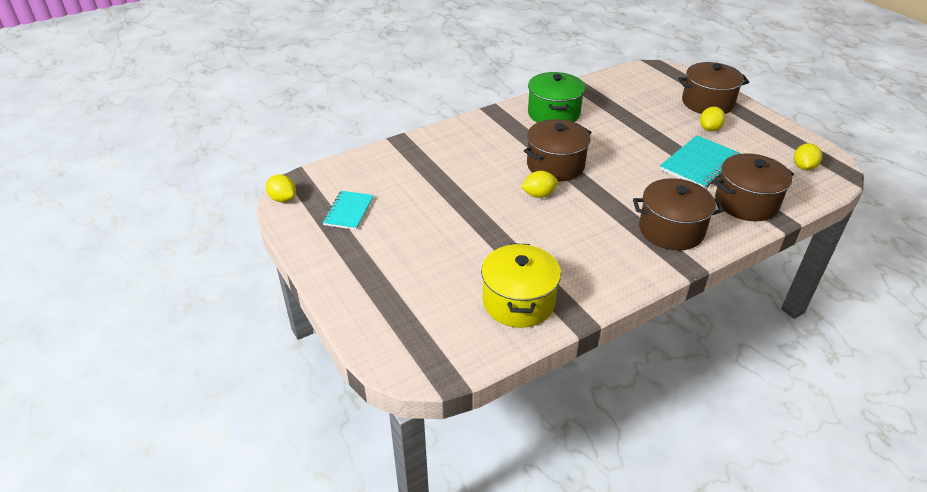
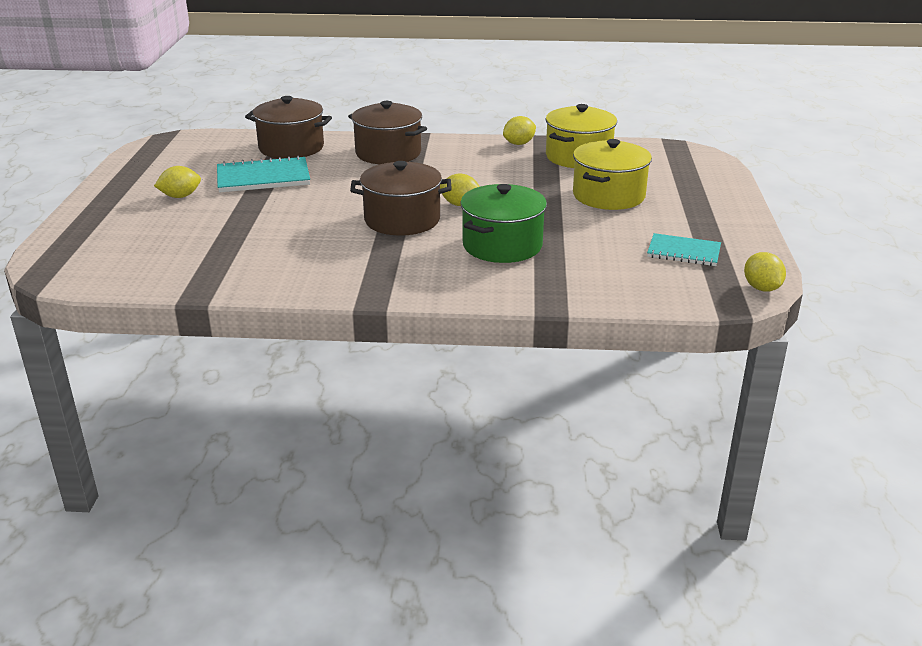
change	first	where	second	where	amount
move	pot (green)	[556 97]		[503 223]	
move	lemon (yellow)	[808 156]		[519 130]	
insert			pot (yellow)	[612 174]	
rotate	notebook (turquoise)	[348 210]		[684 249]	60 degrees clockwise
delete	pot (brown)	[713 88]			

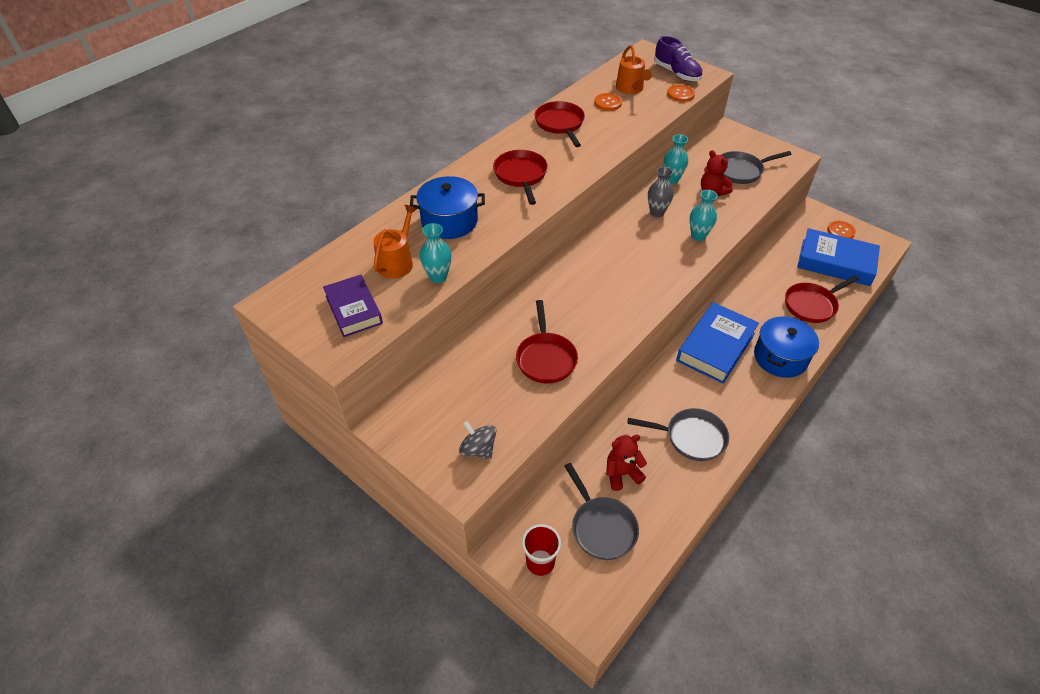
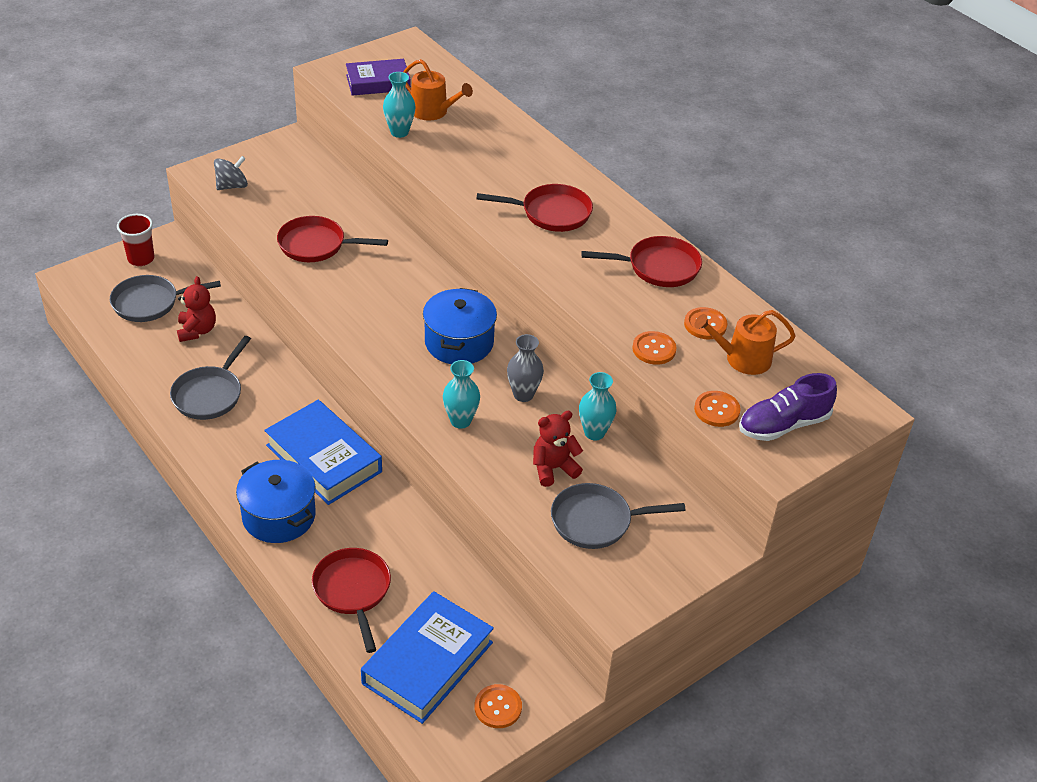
change	first	where	second	where	amount
move	pot (blue)	[447 207]		[460 326]	
rotate	pan (grey)	[756 167]		[618 516]	90 degrees counterclockwise
insert			button (orange)	[654 348]	

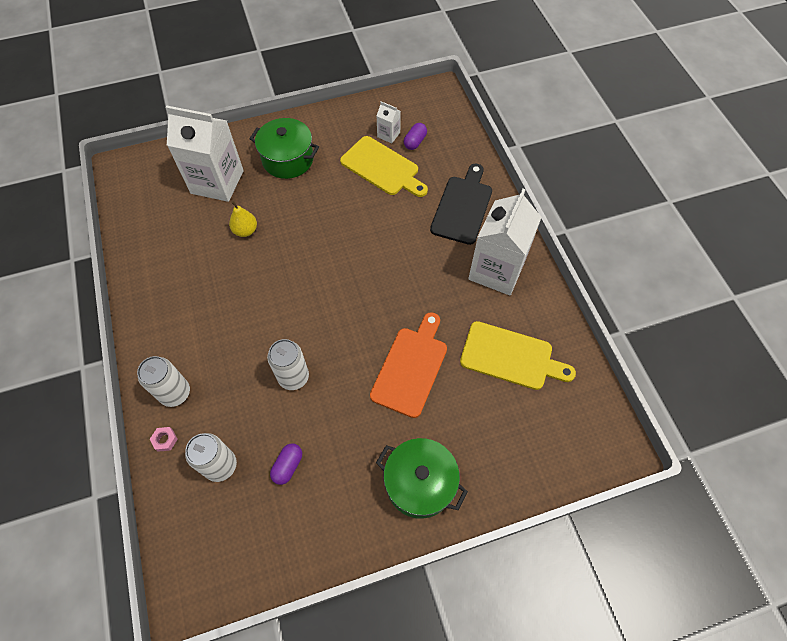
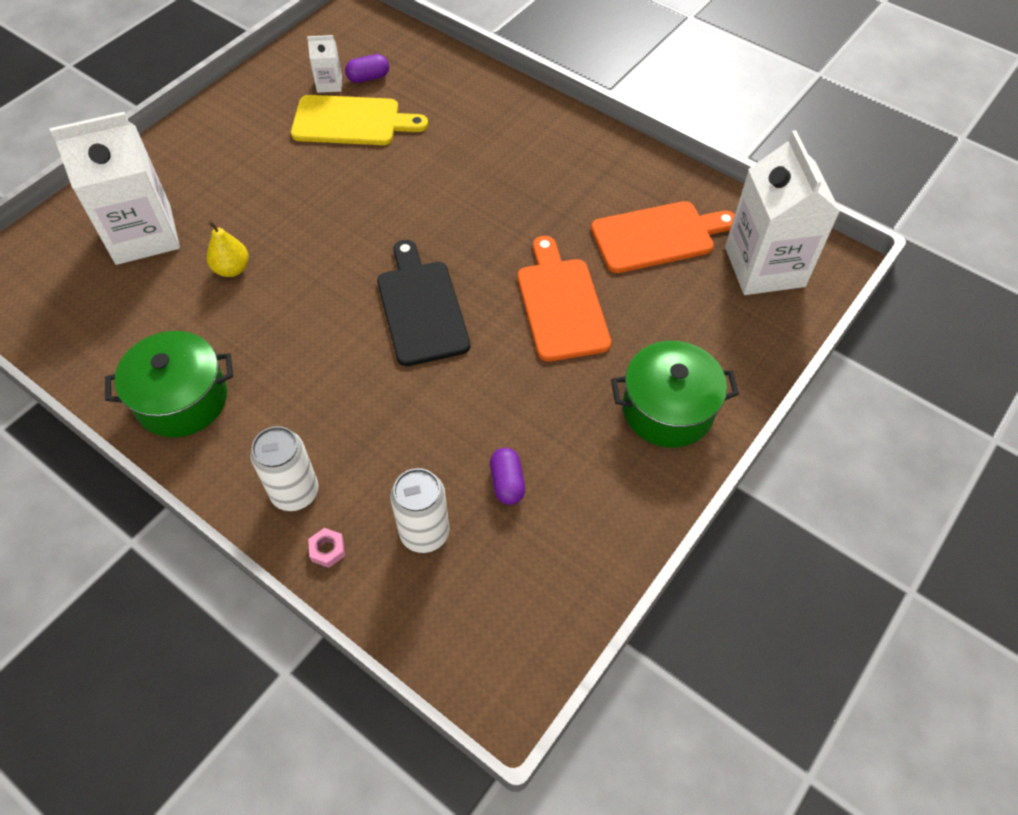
change	first	where	second	where	amount
move	pot (green)	[284 148]		[169 384]	
rotate	capsule (purple)	[415 136]		[367 68]	75 degrees clockwise
move	cutting board (black)	[461 204]		[423 303]	
recolor	cutting board (yellow)	[518 355]	cutting board (orange)	[663 237]	
move	carton (white)	[505 241]		[782 212]	
delete	can (white)	[288 364]			

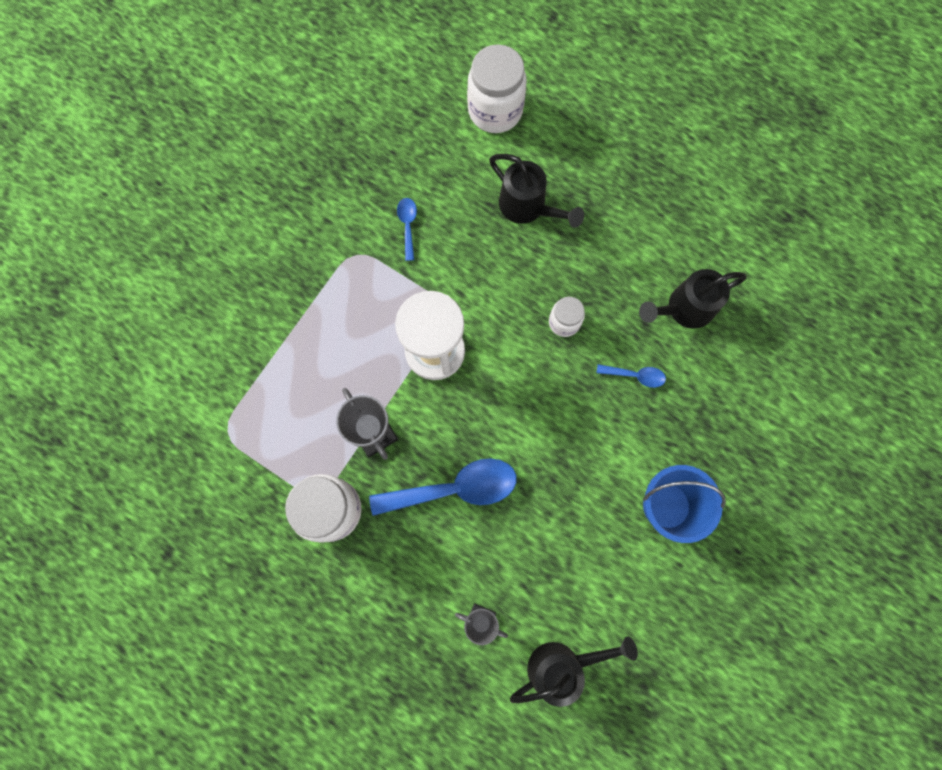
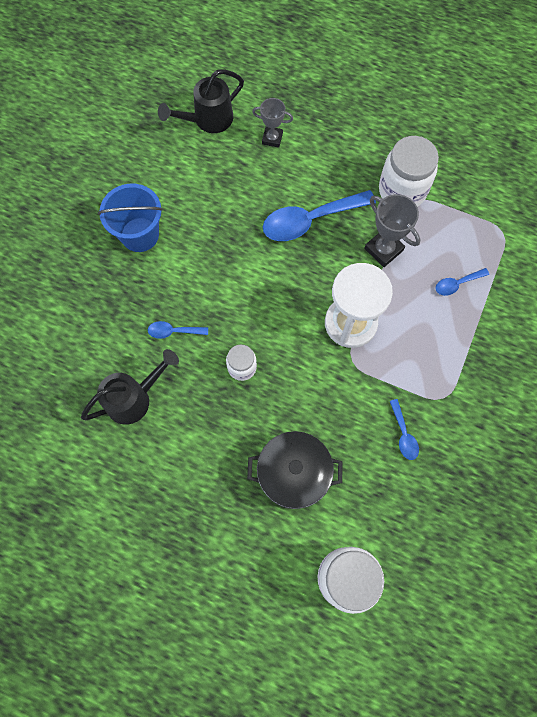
change	first	where	second	where	amount
replace	watering can (black)	[536 191]	pot (black)	[294 470]	
insert			spoon (blue)	[462 282]	

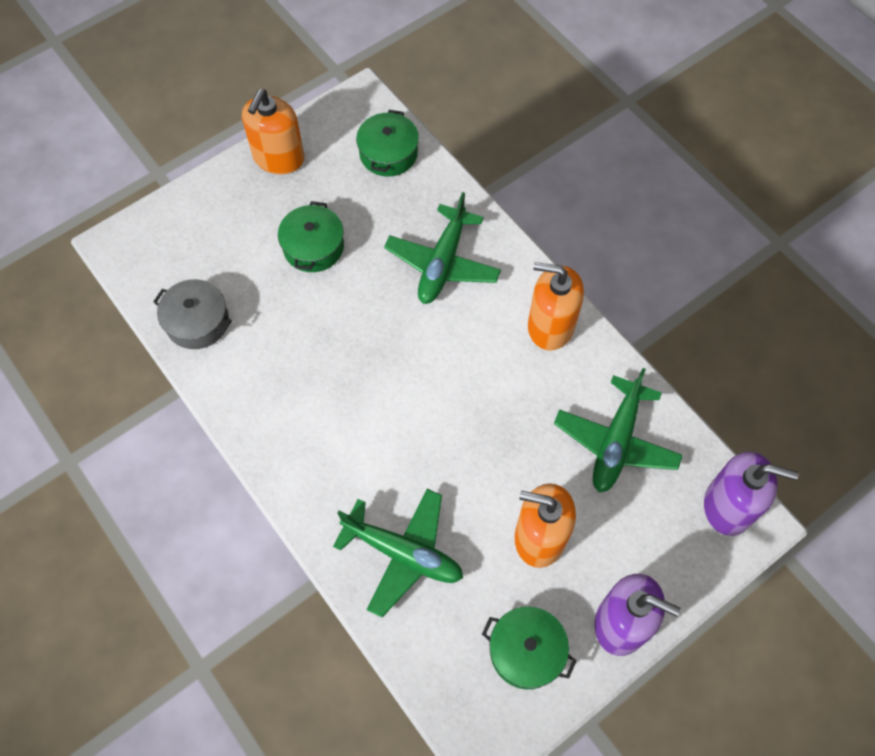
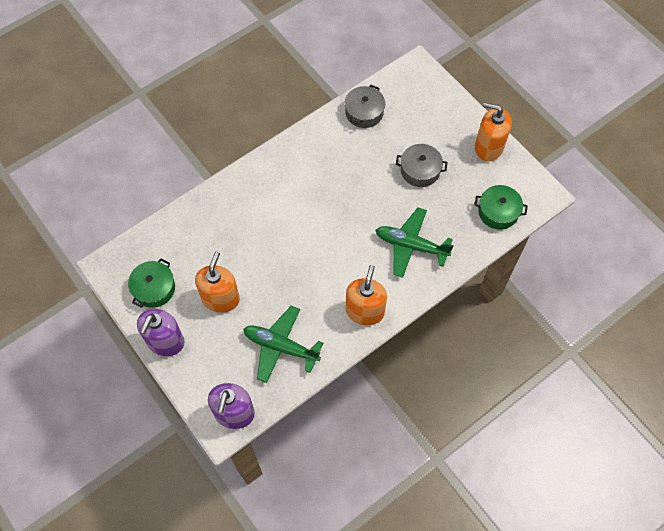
change	first	where	second	where	amount
recolor	pot (green)	[311 236]	pot (grey)	[421 165]	
delete	plane (green)	[398 553]			

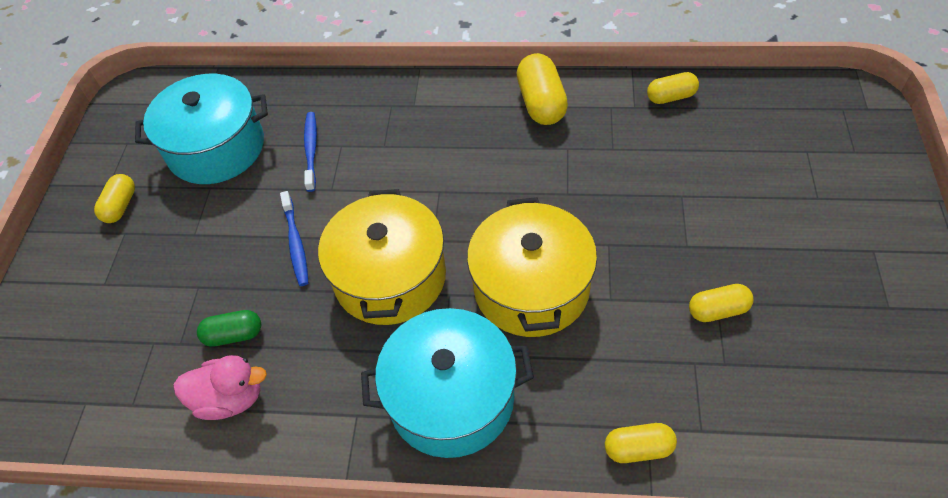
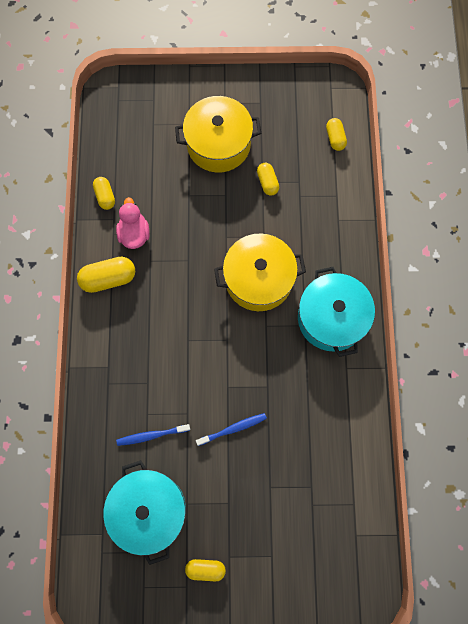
change	first	where	second	where	amount
move	duck (pink)	[220 387]		[133 223]	
move	pot (yellow)	[382 257]		[218 134]	
move	capsule (yellow)	[641 443]		[336 134]	
delete	capsule (green)	[229 328]			

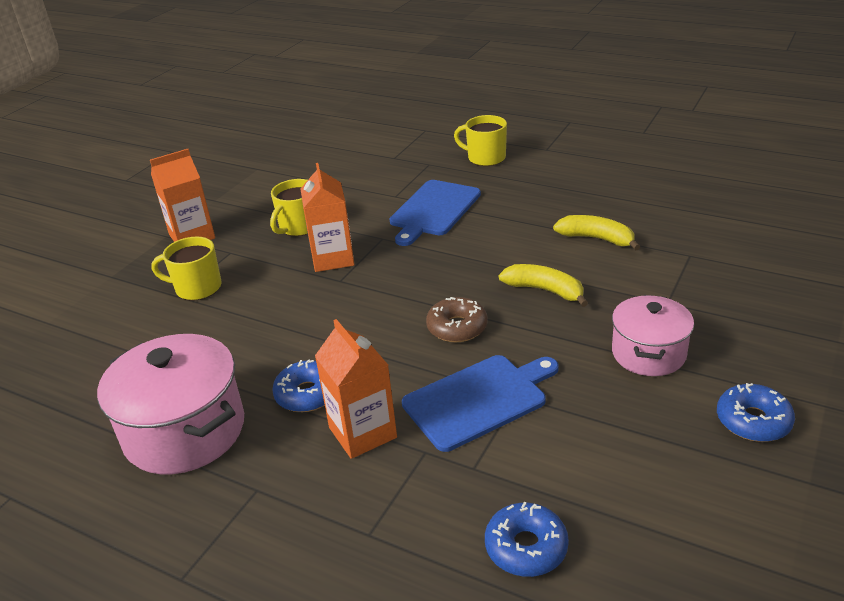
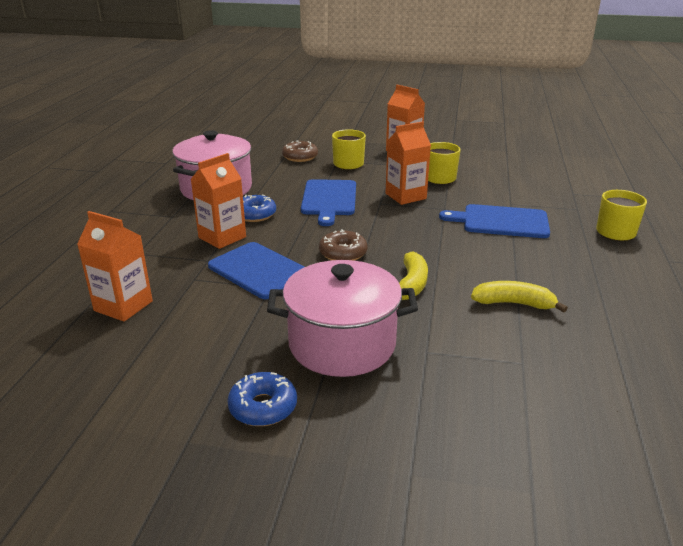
change	first	where	second	where	amount
replace	donut (blue)	[527 539]	carton (orange)	[115 266]	
resize	pot (pink)	[653 335]		[342 318]	x1.59
insert			donut (brown)	[300 151]	
insert			cutting board (blue)	[328 202]	
rotate	banana (yellow)	[596 233]		[519 297]	90 degrees counterclockwise

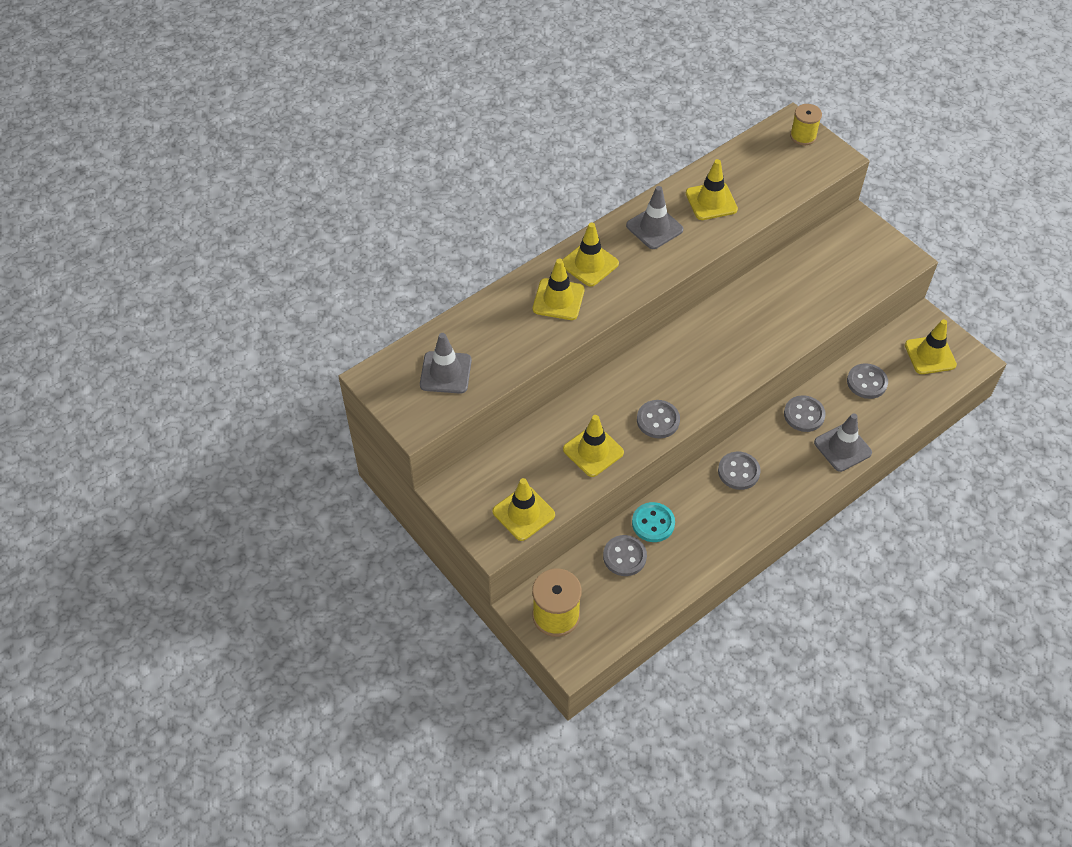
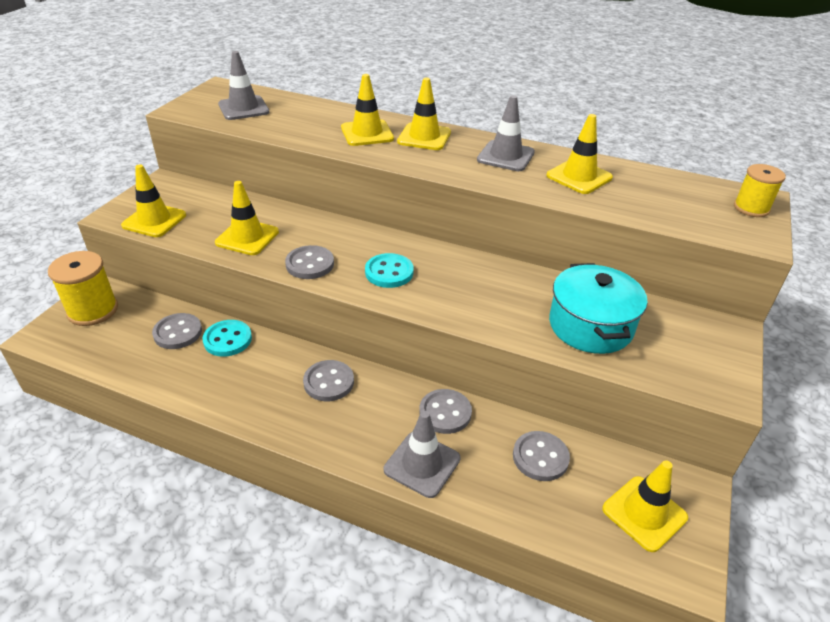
change	first	where	second	where	amount
insert			button (turquoise)	[389 270]	
insert			pot (turquoise)	[598 308]	

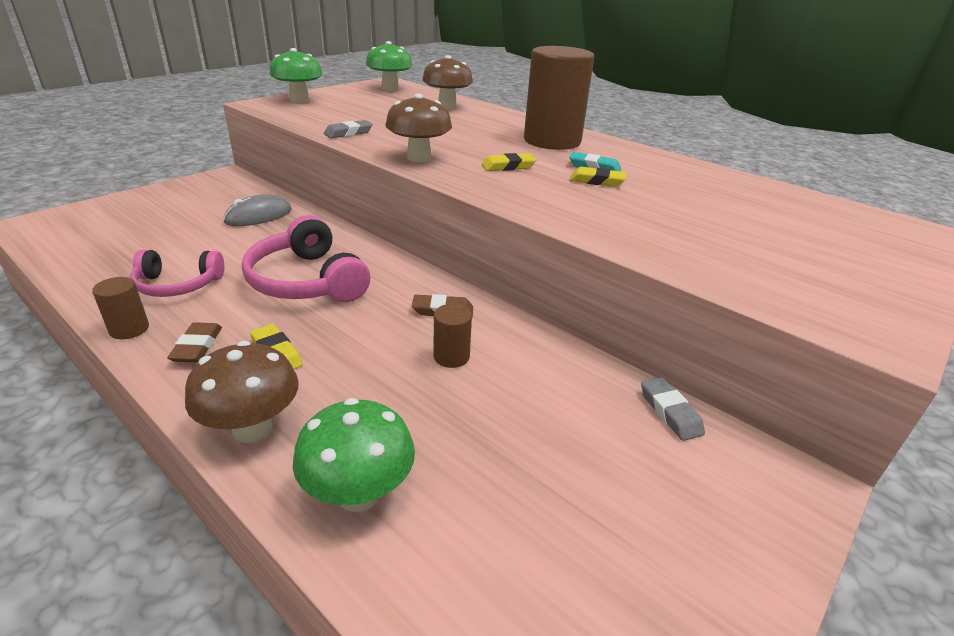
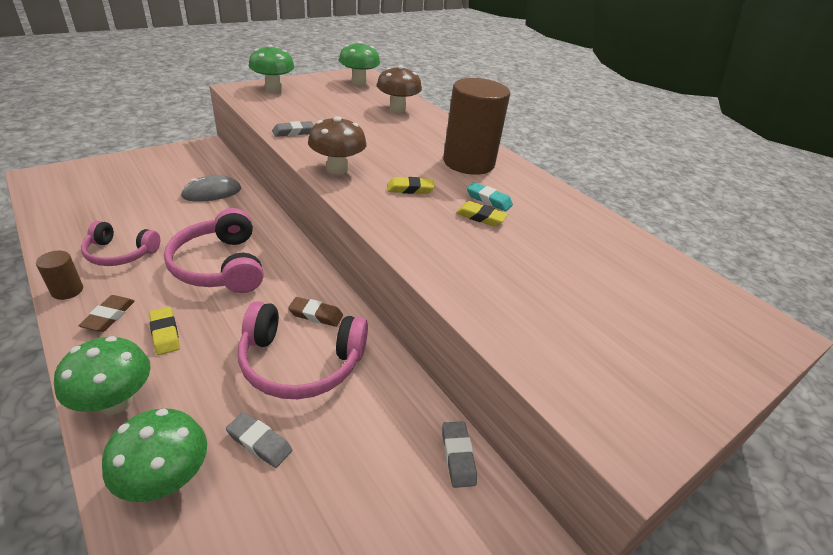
change	first	where	second	where	amount
recolor	mushroom (brown)	[242 392]	mushroom (green)	[102 375]	
insert			eraser (grey)	[259 440]	
replace	cylinder (brown)	[453 336]	headphones (pink)	[303 350]	

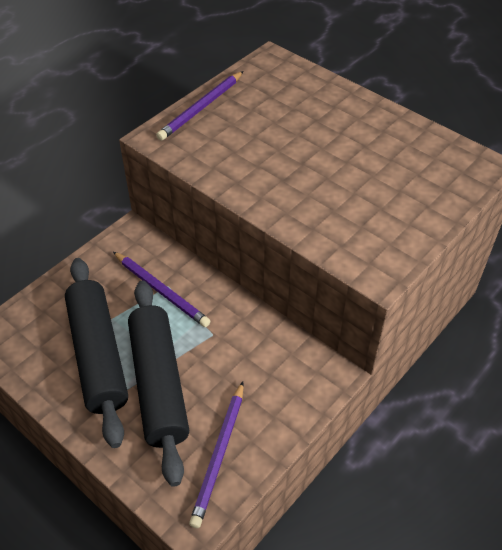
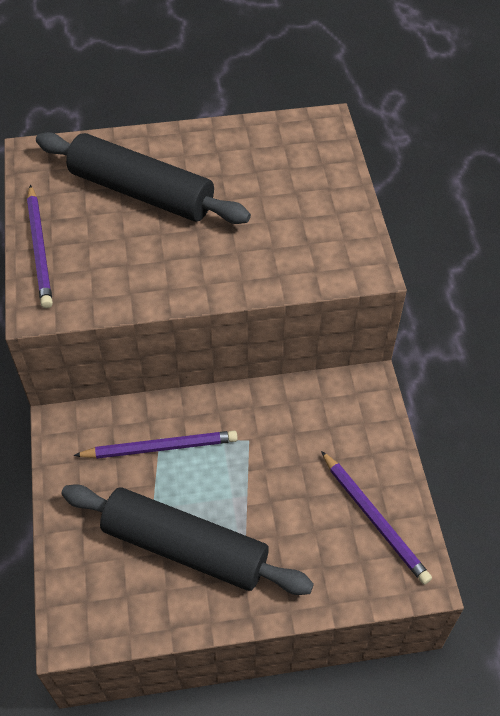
change	first	where	second	where	amount
move	rolling pin (black)	[158 384]		[143 178]	

